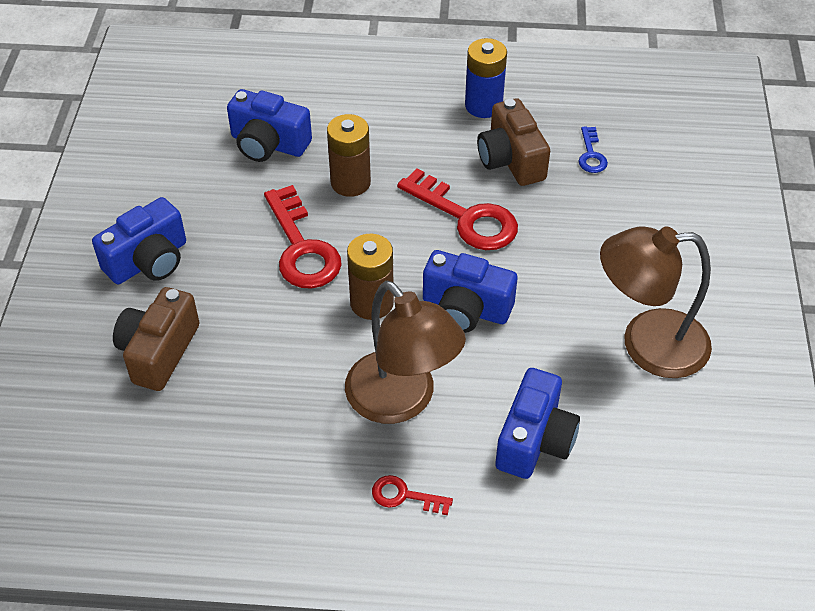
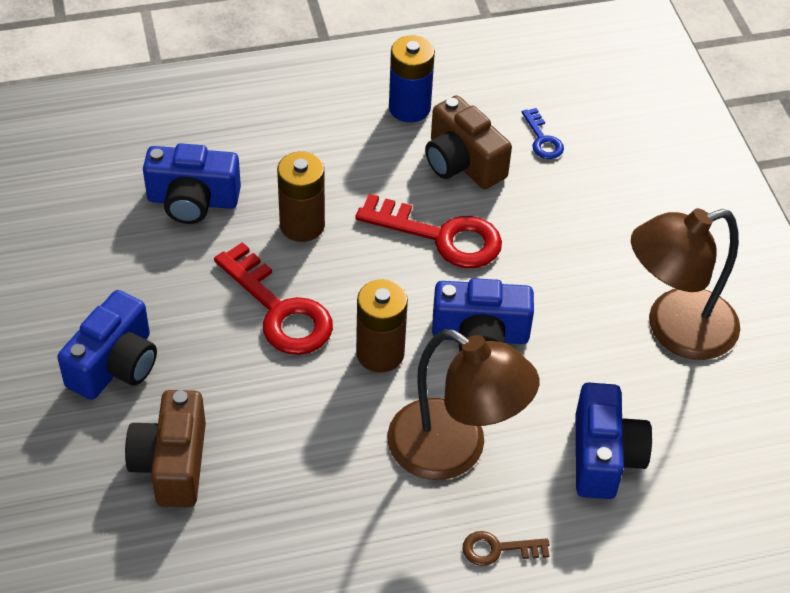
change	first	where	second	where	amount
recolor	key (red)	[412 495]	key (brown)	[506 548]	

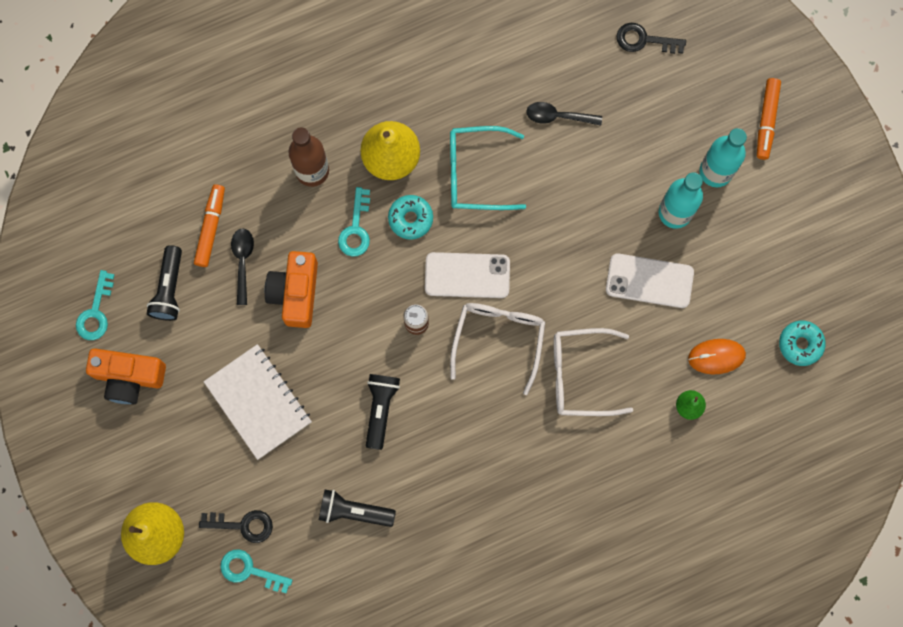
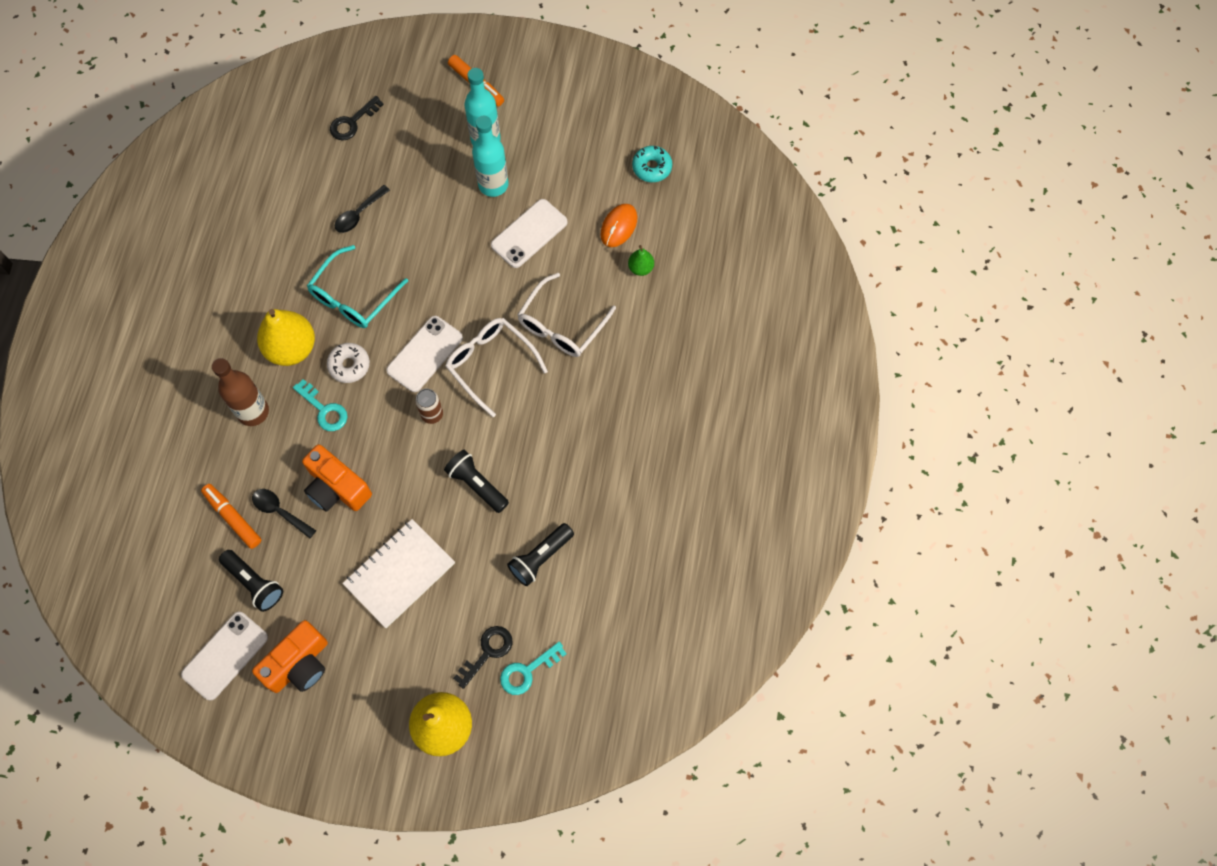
change	first	where	second	where	amount
replace	key (turquoise)	[95 305]	phone (white)	[224 656]	
recolor	donut (turquoise)	[410 217]	donut (white)	[348 363]	
rotate	notebook (white)	[258 402]		[398 573]	45 degrees counterclockwise

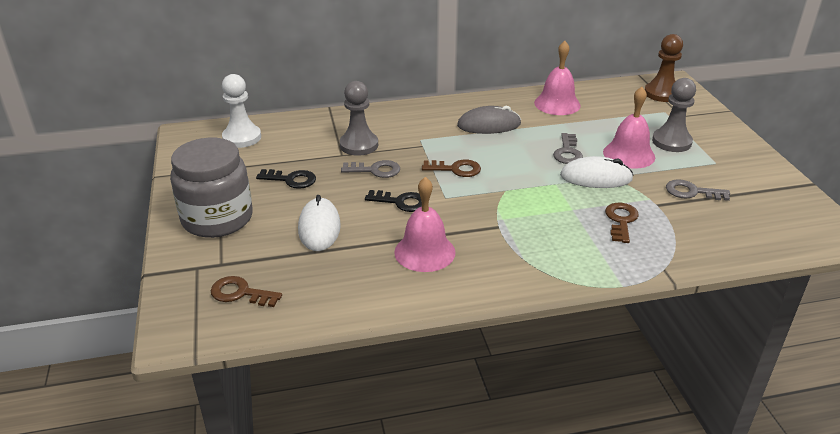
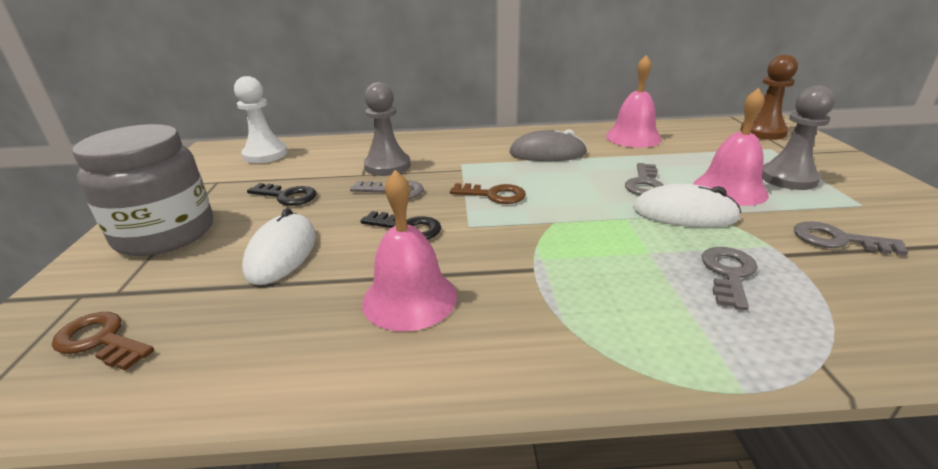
change	first	where	second	where	amount
recolor	key (brown)	[622 223]	key (grey)	[730 278]	

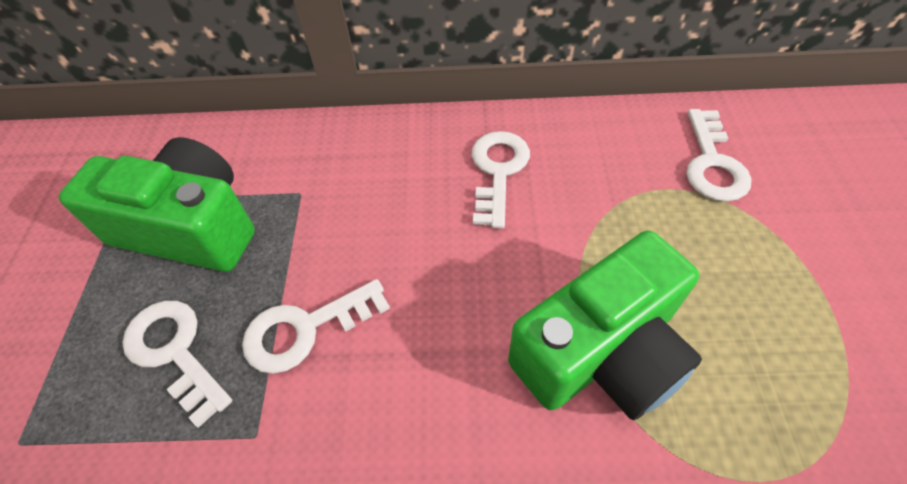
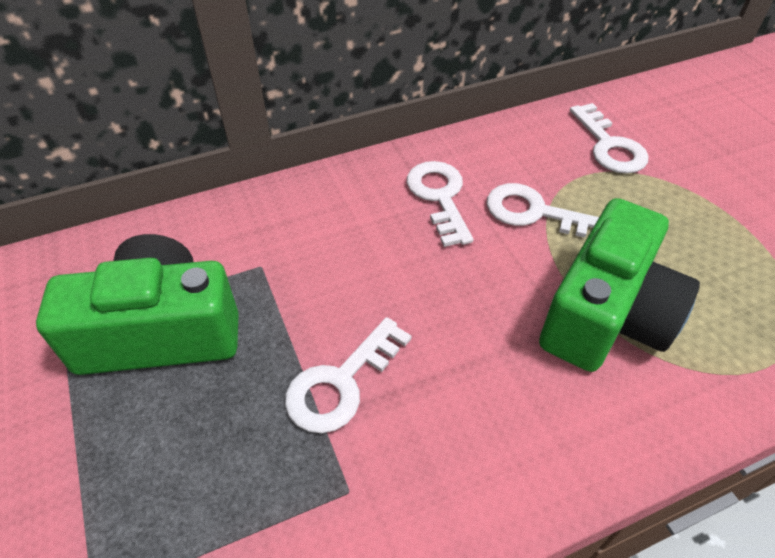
change	first	where	second	where	amount
move	key (white)	[177 364]		[543 210]	

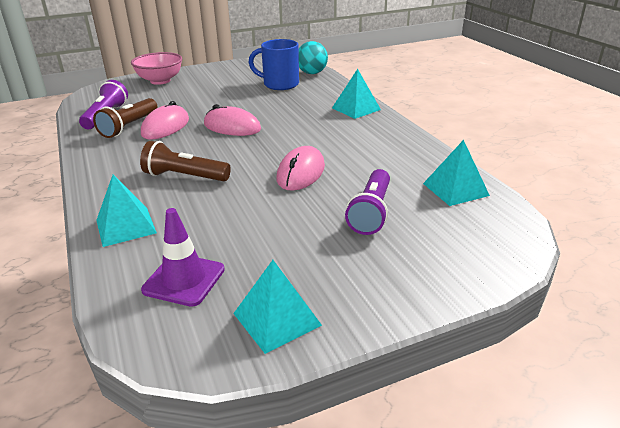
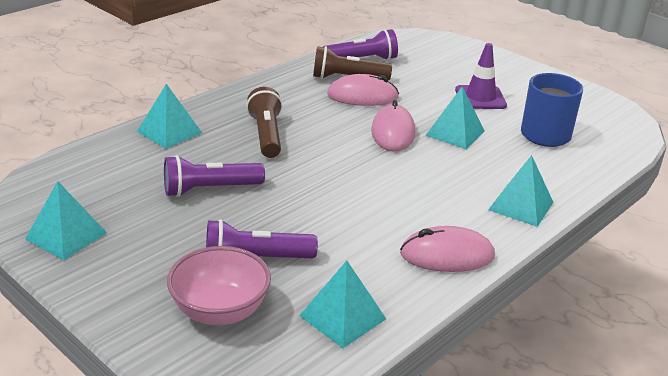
change	first	where	second	where	amount
insert			flashlight (purple)	[214 176]	
move	bowl (pink)	[156 68]		[219 285]	
move	mouse (pink)	[300 168]		[447 249]	
insert			pyramid (turquoise)	[455 118]	
move	traffic cone (purple)	[183 257]		[481 76]	
delete	ball (turquoise)	[313 57]			

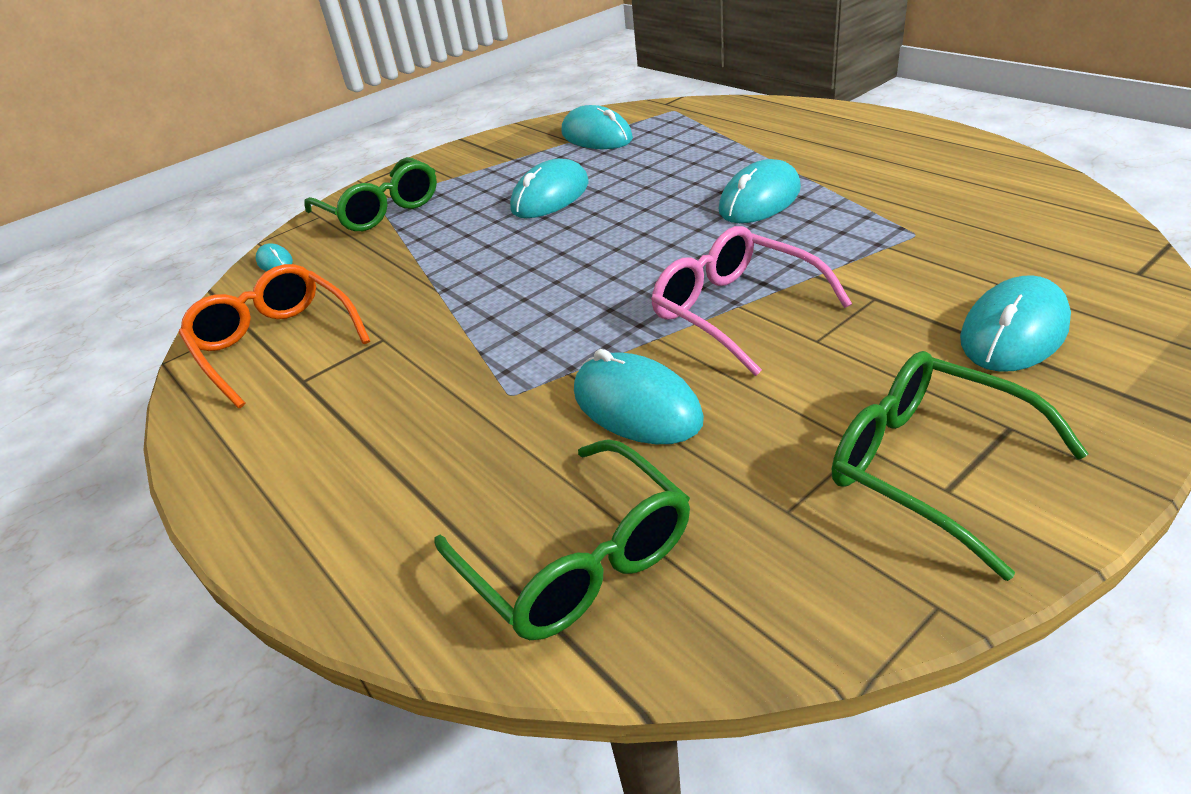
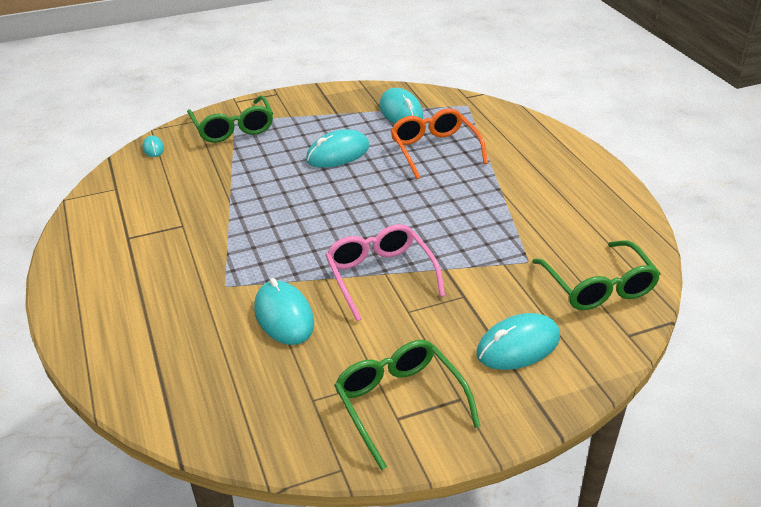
change	first	where	second	where	amount
move	glasses (orange)	[274 336]		[439 143]	
move	glasses (green)	[562 539]		[596 275]	
delete	mouse (turquoise)	[759 191]			

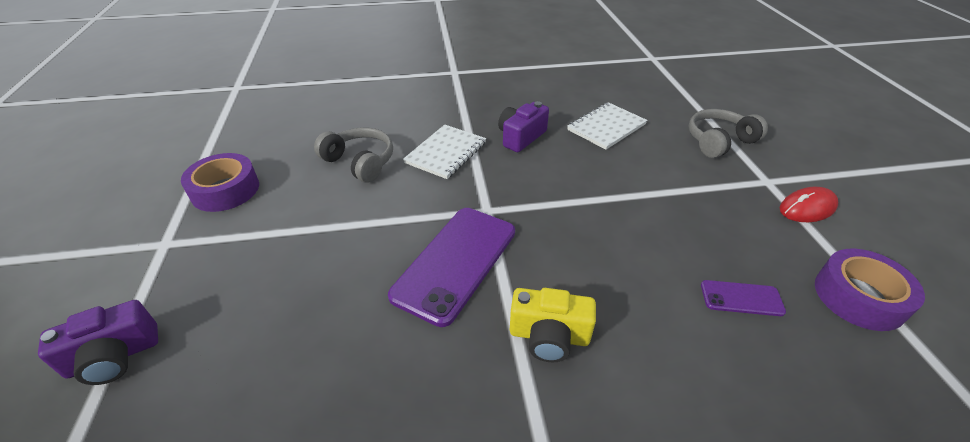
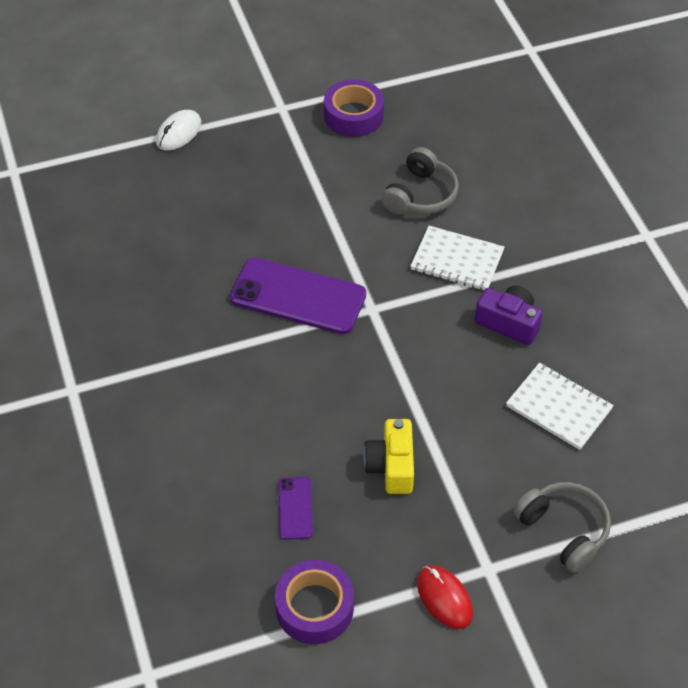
change	first	where	second	where	amount
replace	camera (purple)	[98 342]	mouse (white)	[178 130]	
move	camera (yellow)	[553 325]		[389 456]	

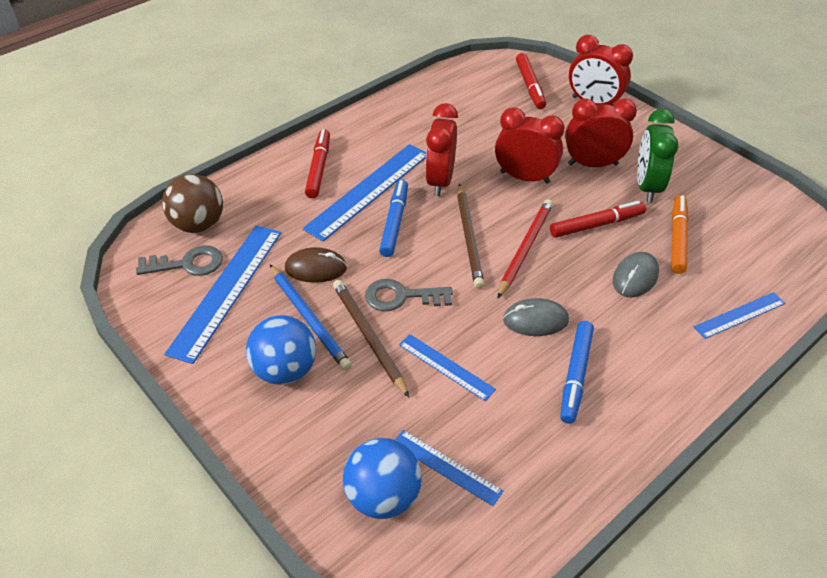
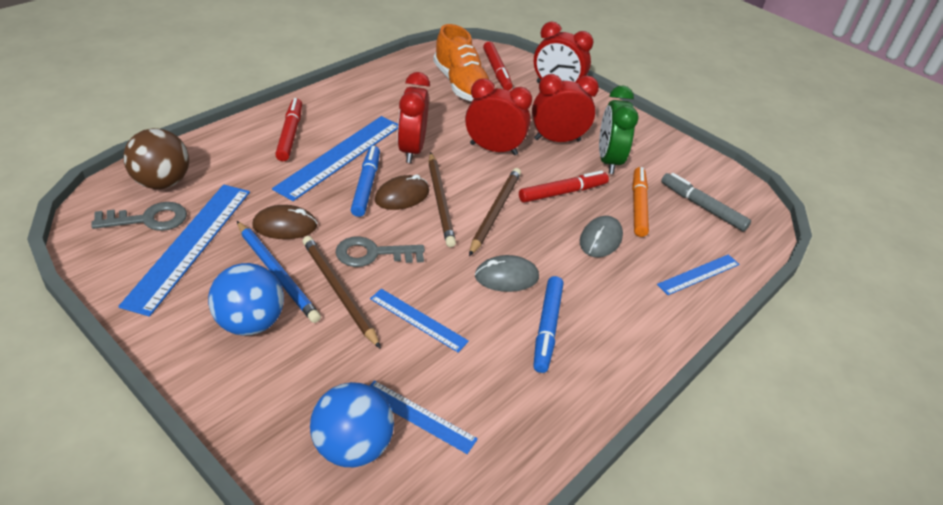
change	first	where	second	where	amount
insert			mouse (brown)	[402 192]	
insert			shoe (orange)	[461 63]	
recolor	pencil (red)	[525 249]	pencil (brown)	[495 212]	
insert			marker (grey)	[706 202]	

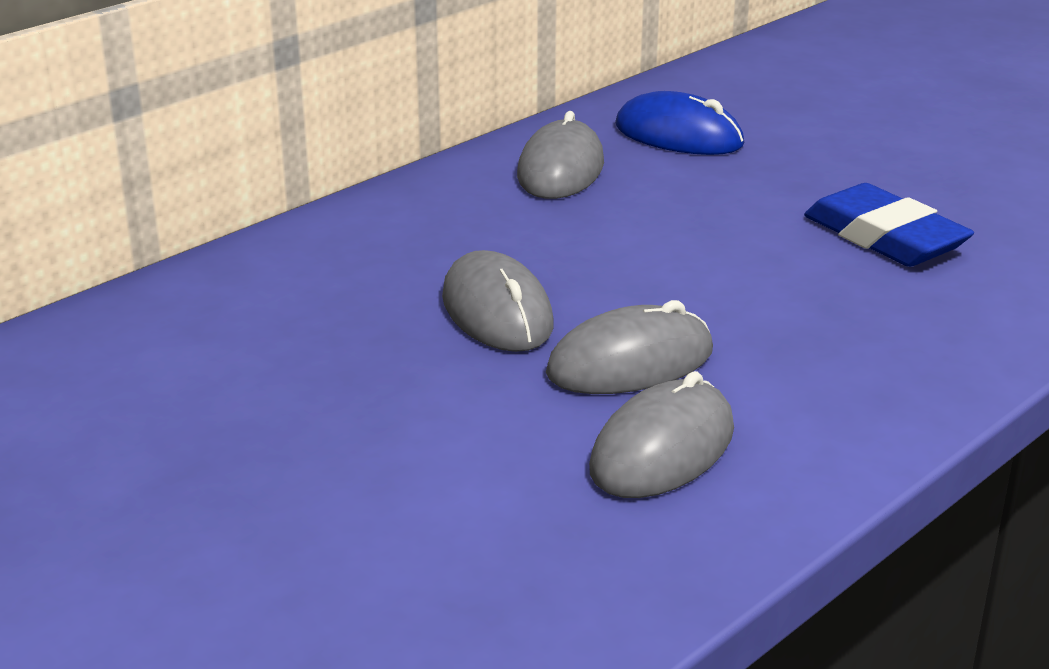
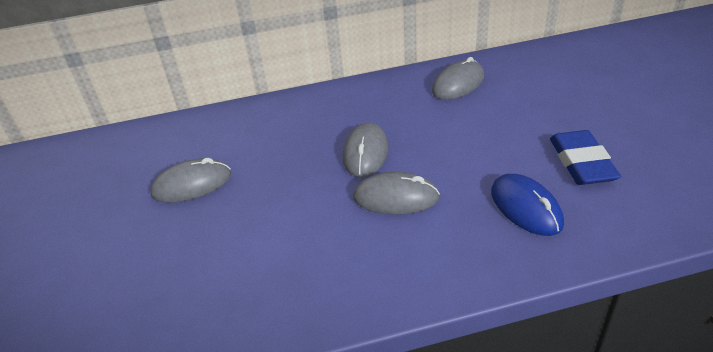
change	first	where	second	where	amount
move	mouse (grey)	[661 434]		[191 180]	
move	mouse (blue)	[679 123]		[527 205]	

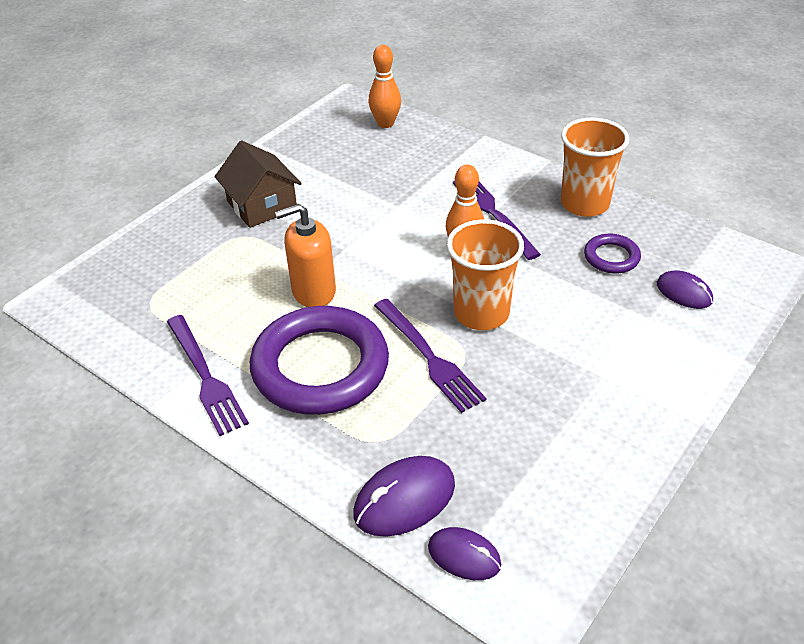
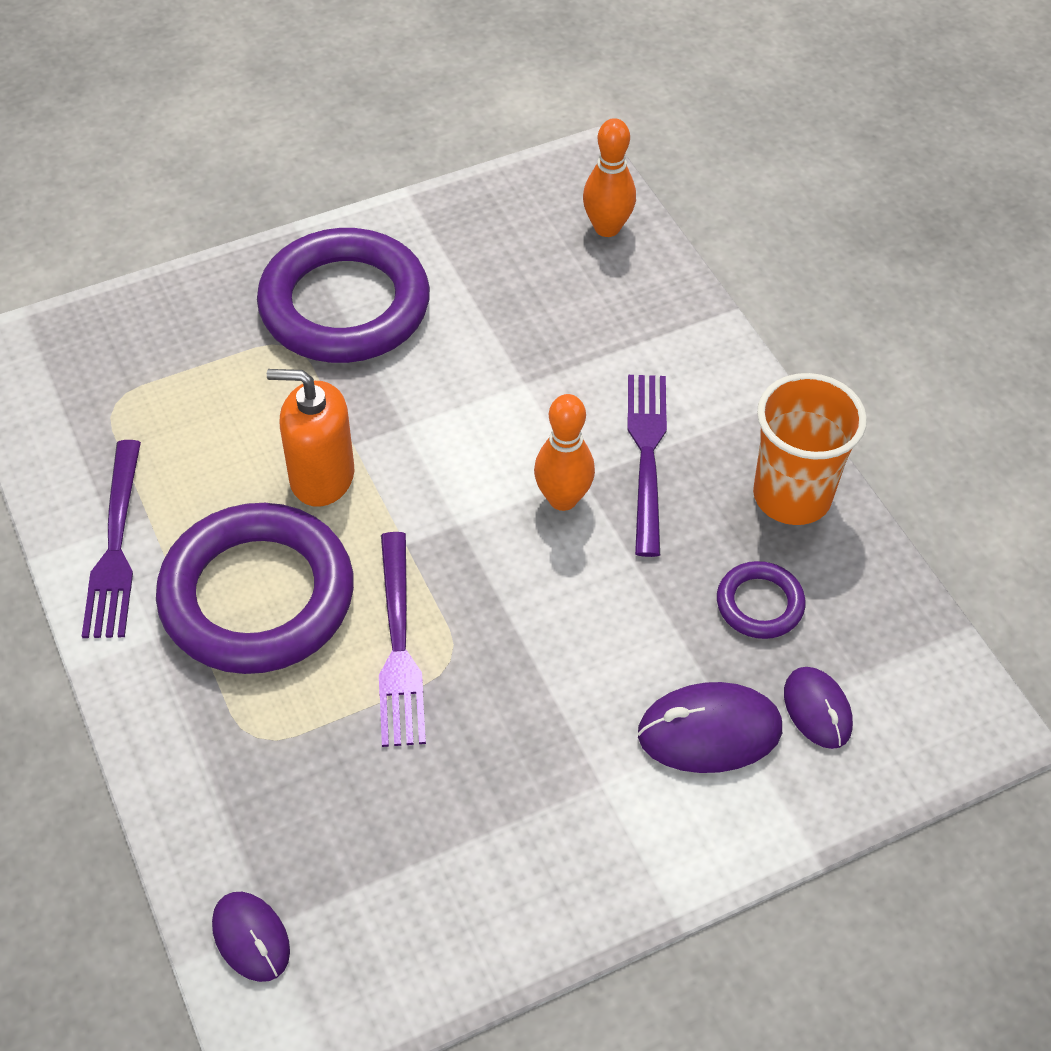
change	first	where	second	where	amount
replace	house (brown)	[258 184]	ring (purple)	[343 295]	
move	mouse (purple)	[404 496]		[710 727]	
delete	cup (orange)	[485 274]			

